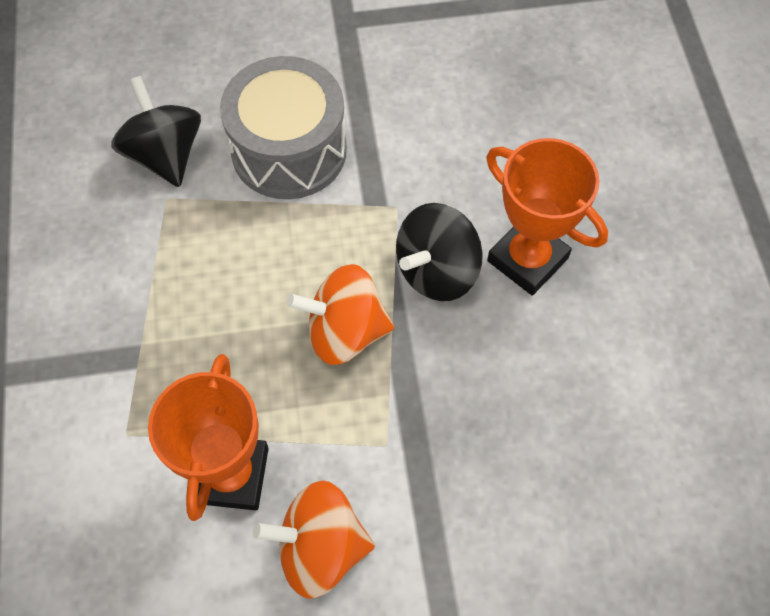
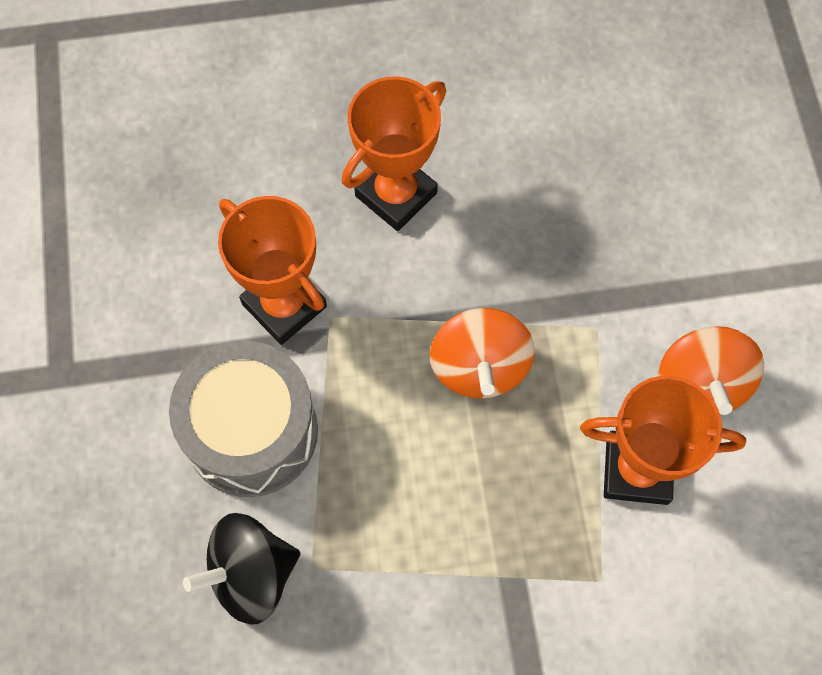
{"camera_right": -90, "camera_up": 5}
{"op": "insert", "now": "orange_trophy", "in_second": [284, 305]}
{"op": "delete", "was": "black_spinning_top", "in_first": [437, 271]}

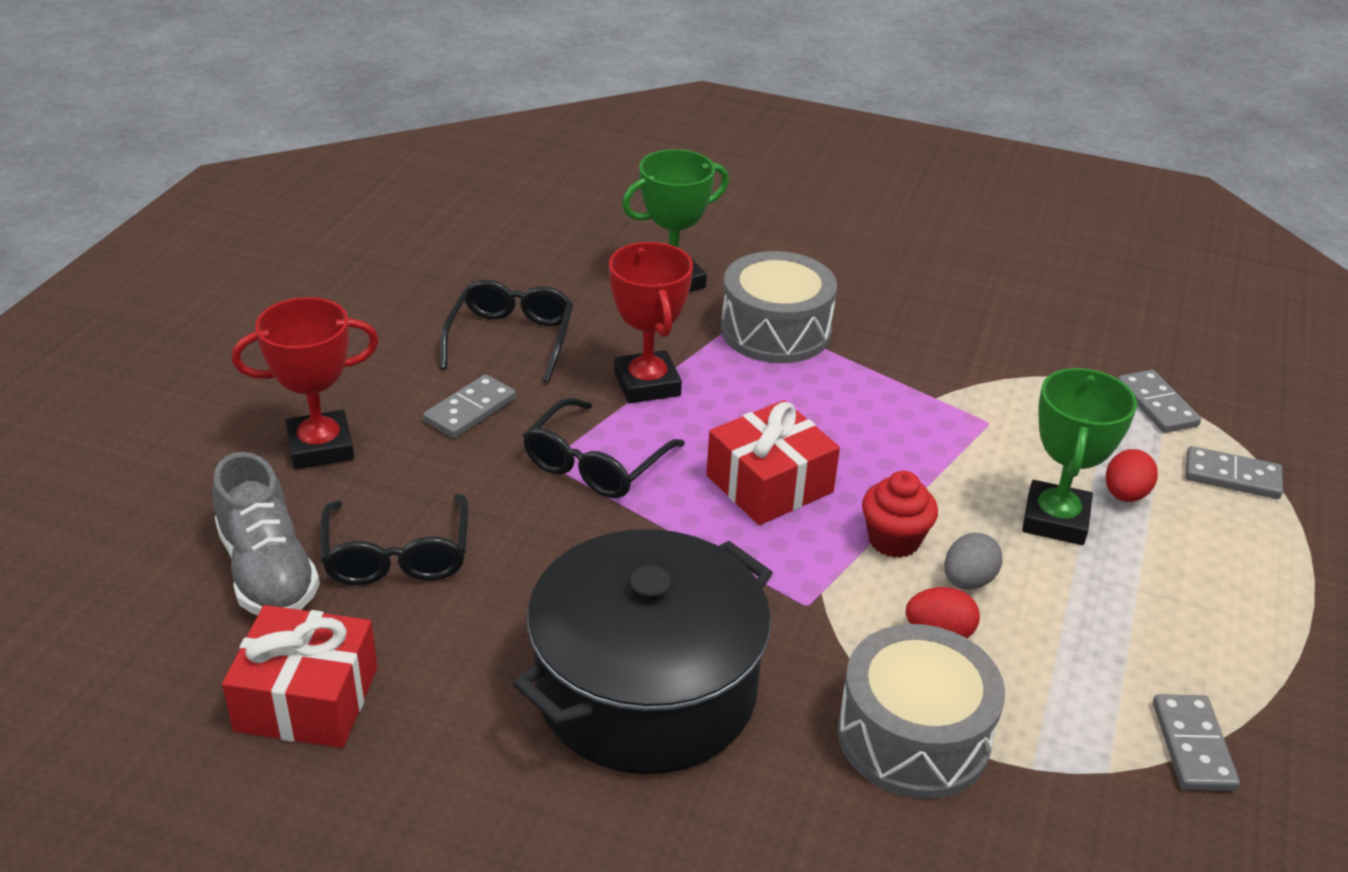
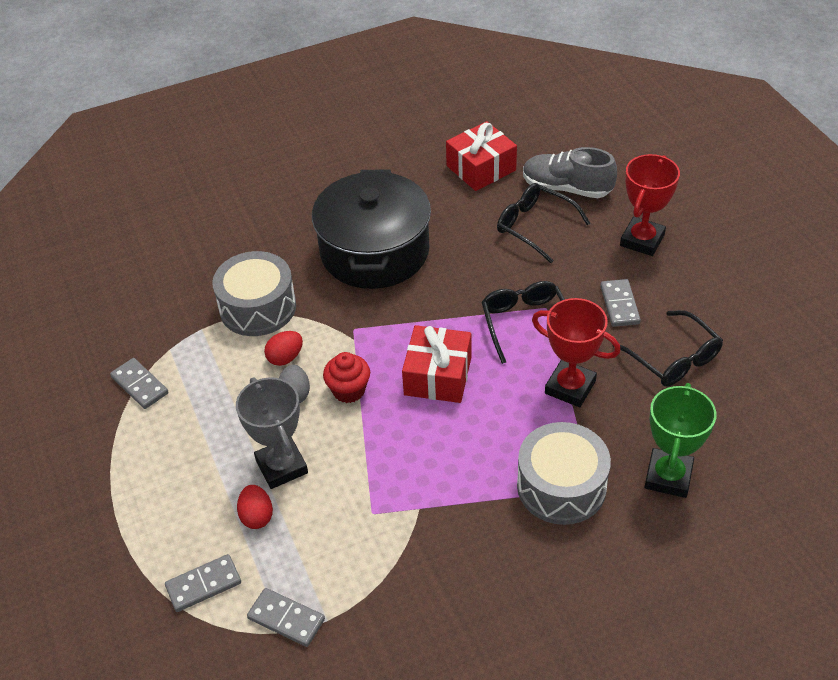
{"camera_right": 140, "camera_up": 10}
{"op": "recolor", "was": "green_trophy", "now": "grey_trophy", "in_first": [1055, 520], "in_second": [281, 466]}

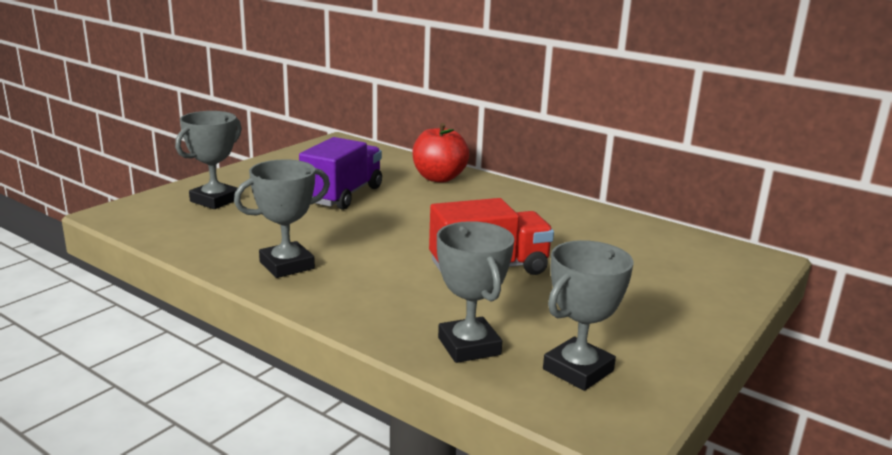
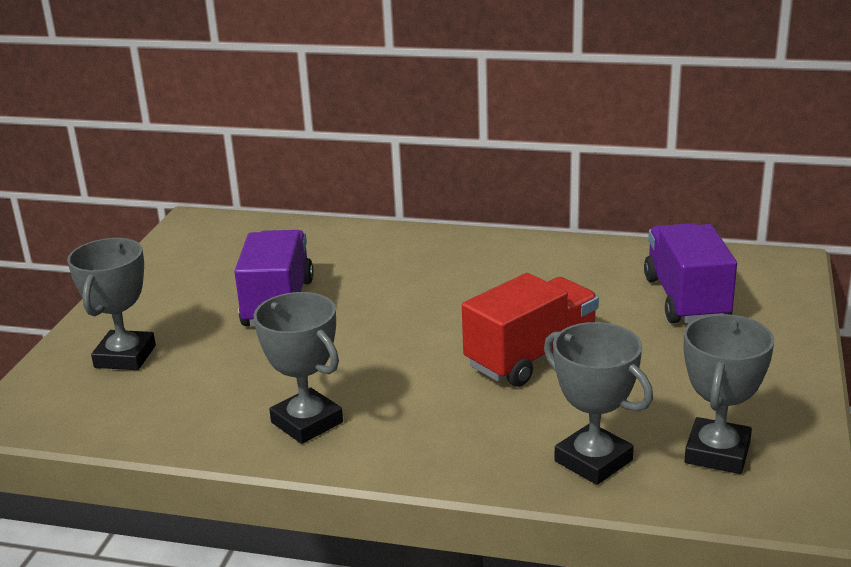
{"camera_right": -20, "camera_up": 5}
{"op": "rotate", "was": "grey_trophy", "in_first": [287, 265], "in_second": [306, 422], "clockwise": -75}
{"op": "insert", "now": "purple_truck", "in_second": [686, 299]}
{"op": "delete", "was": "red_apple", "in_first": [439, 178]}

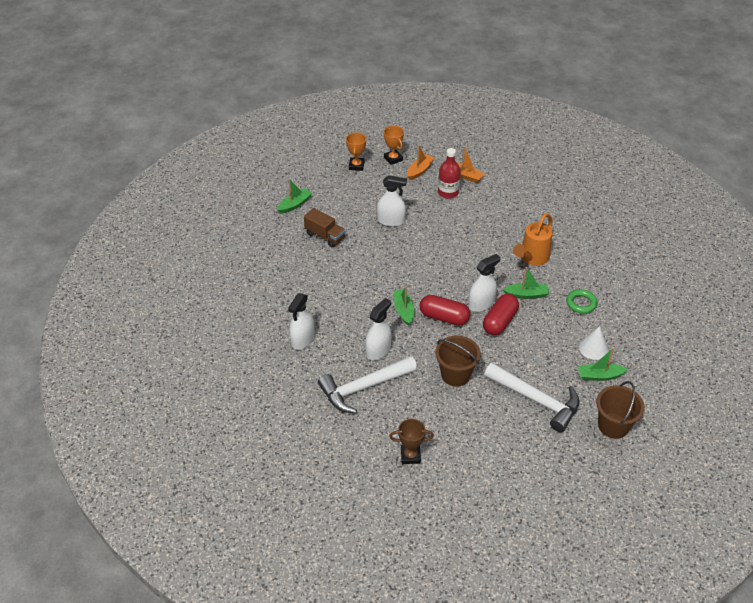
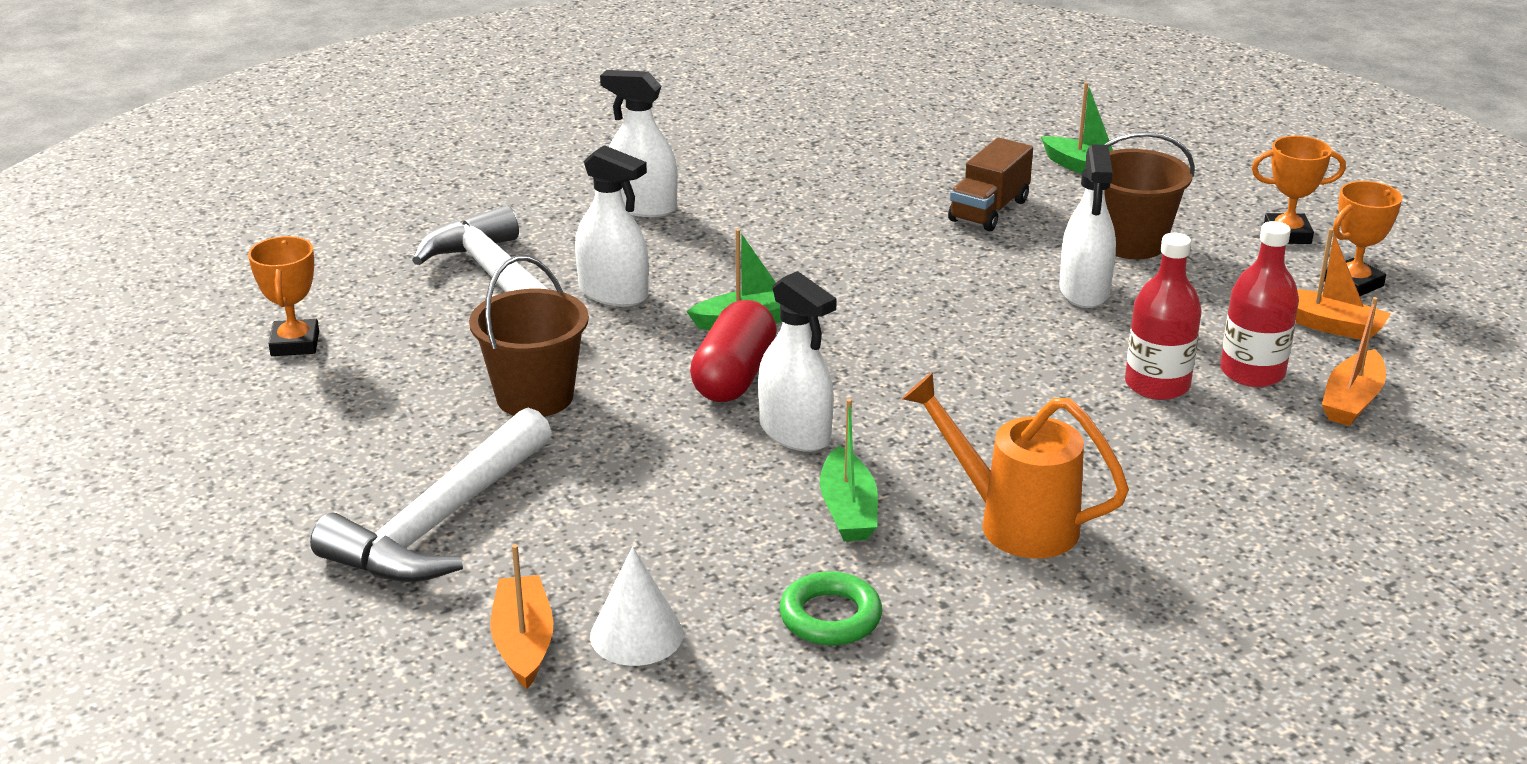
{"camera_right": 85, "camera_up": -15}
{"op": "recolor", "was": "brown_trophy", "now": "orange_trophy", "in_first": [410, 456], "in_second": [295, 344]}
{"op": "recolor", "was": "green_boat", "now": "orange_boat", "in_first": [600, 376], "in_second": [523, 642]}
{"op": "move", "was": "brown_bucket", "in_first": [613, 426], "in_second": [1131, 243]}
{"op": "insert", "now": "red_bottle", "in_second": [1157, 385]}
{"op": "delete", "was": "red_capsule", "in_first": [499, 321]}

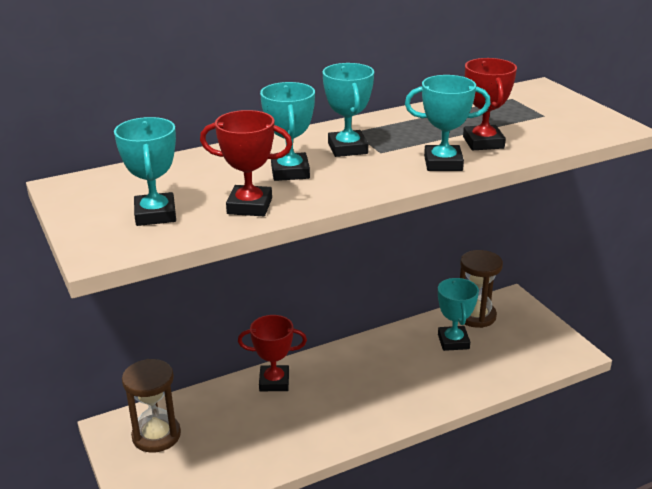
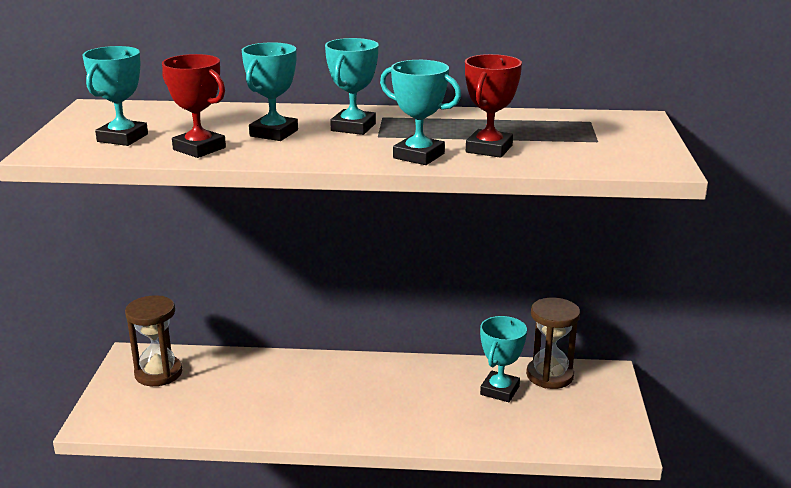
{"camera_right": 30, "camera_up": -5}
{"op": "delete", "was": "red_trophy", "in_first": [274, 382]}

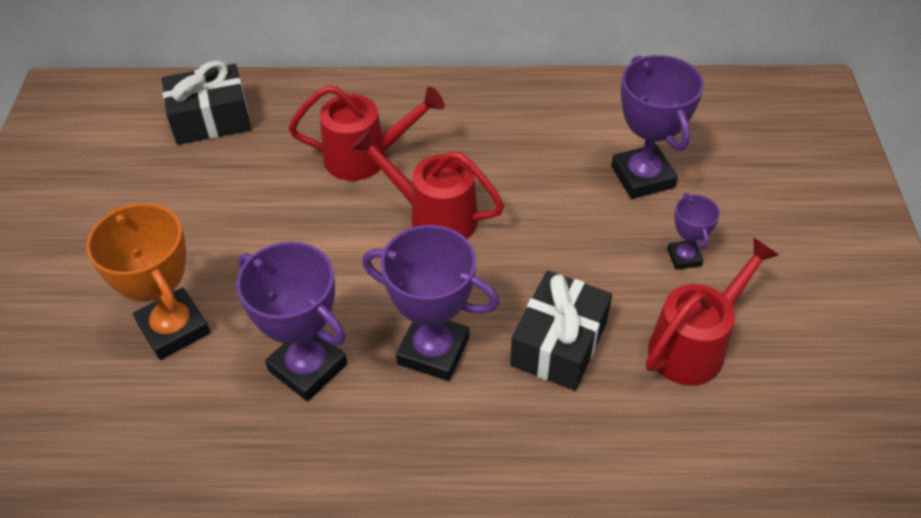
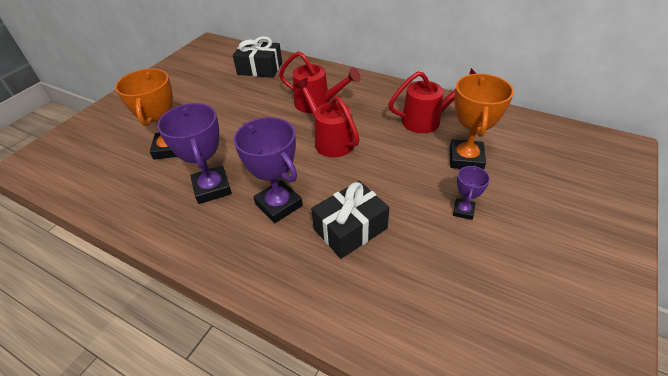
{"camera_right": 30, "camera_up": -5}
{"op": "move", "was": "red_watering_can", "in_first": [694, 345], "in_second": [427, 120]}
{"op": "recolor", "was": "purple_trophy", "now": "orange_trophy", "in_first": [642, 177], "in_second": [466, 159]}

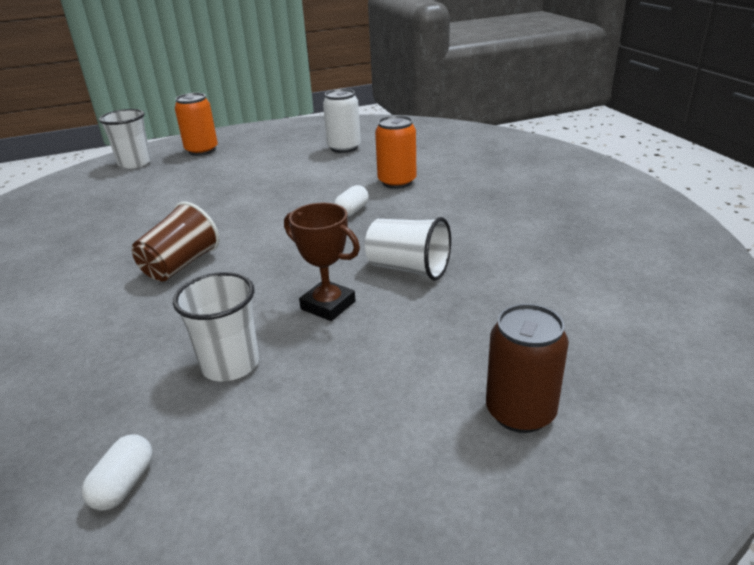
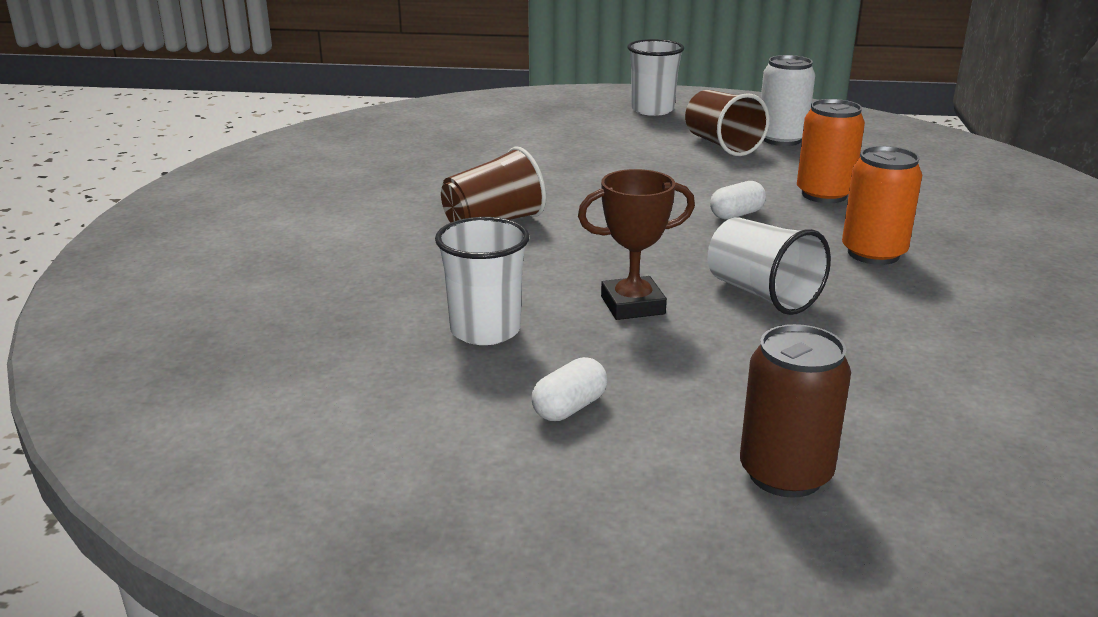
{"camera_right": 25, "camera_up": -5}
{"op": "move", "was": "white_capsule", "in_first": [124, 484], "in_second": [569, 408]}
{"op": "rotate", "was": "brown_trophy", "in_first": [328, 305], "in_second": [632, 305], "clockwise": -75}
{"op": "move", "was": "white_cup", "in_first": [135, 163], "in_second": [652, 110]}
{"op": "insert", "now": "brown_cup", "in_second": [722, 145]}
{"op": "move", "was": "orange_can", "in_first": [202, 150], "in_second": [873, 253]}

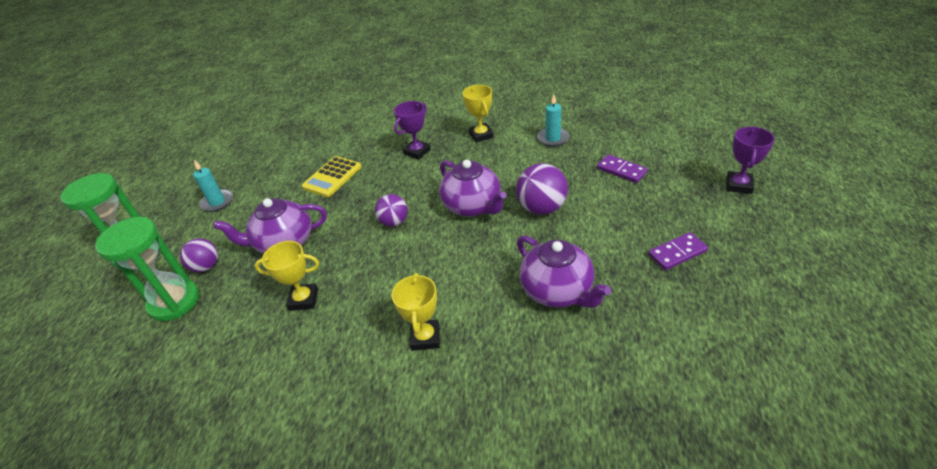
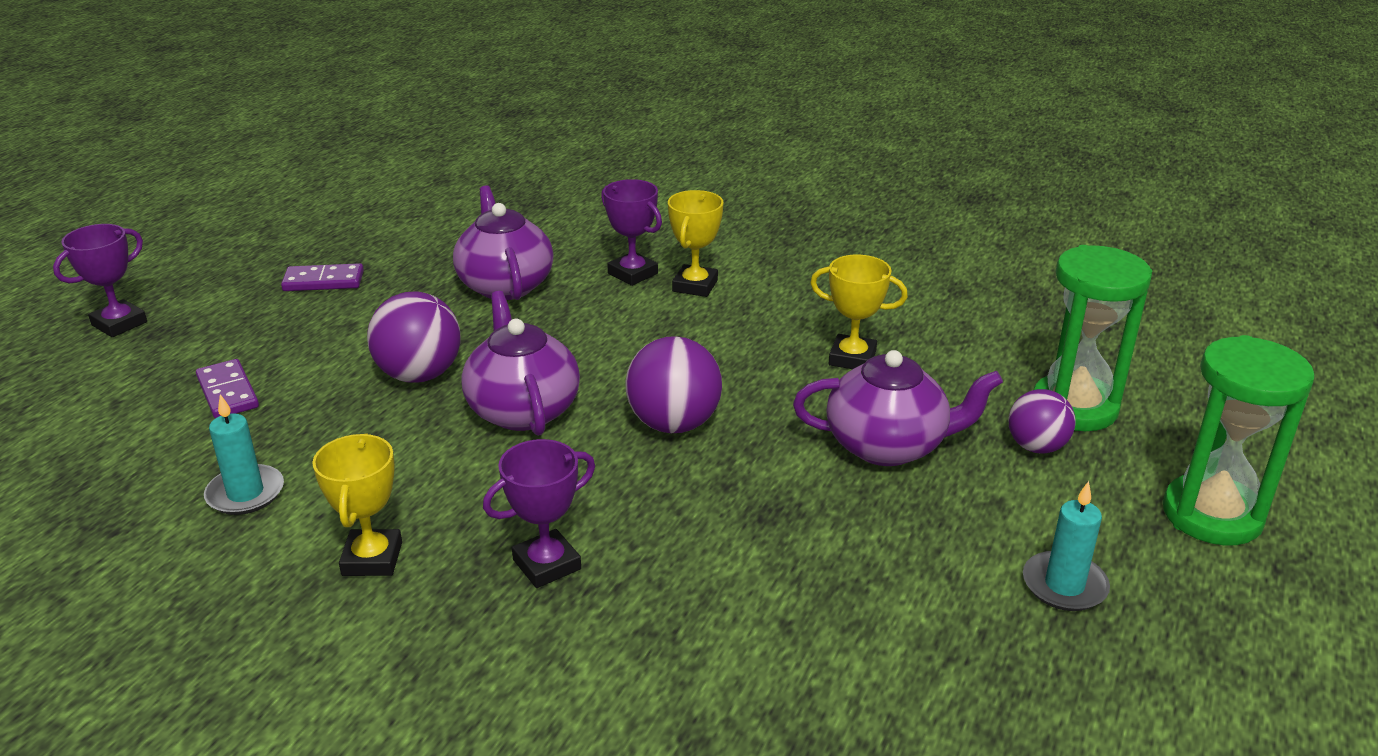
{"camera_right": -165, "camera_up": -10}
{"op": "insert", "now": "purple_trophy", "in_second": [632, 273]}
{"op": "resize", "was": "purple_ball", "in_first": [394, 222], "in_second": [674, 424], "ratio": 1.53}
{"op": "delete", "was": "yellow_calculator", "in_first": [332, 177]}

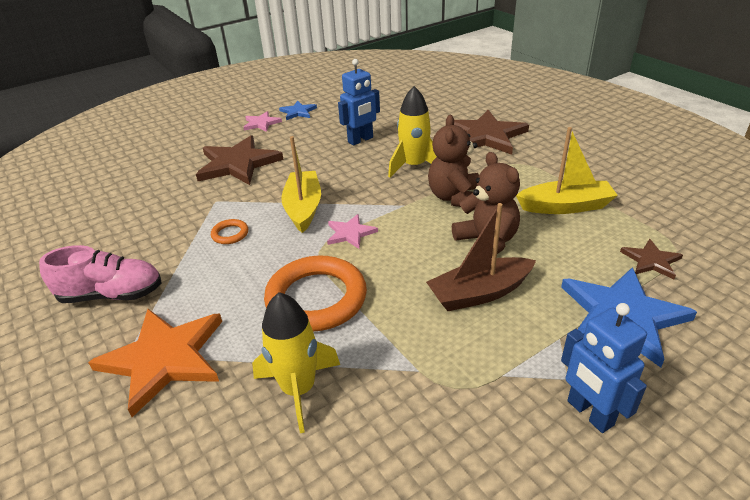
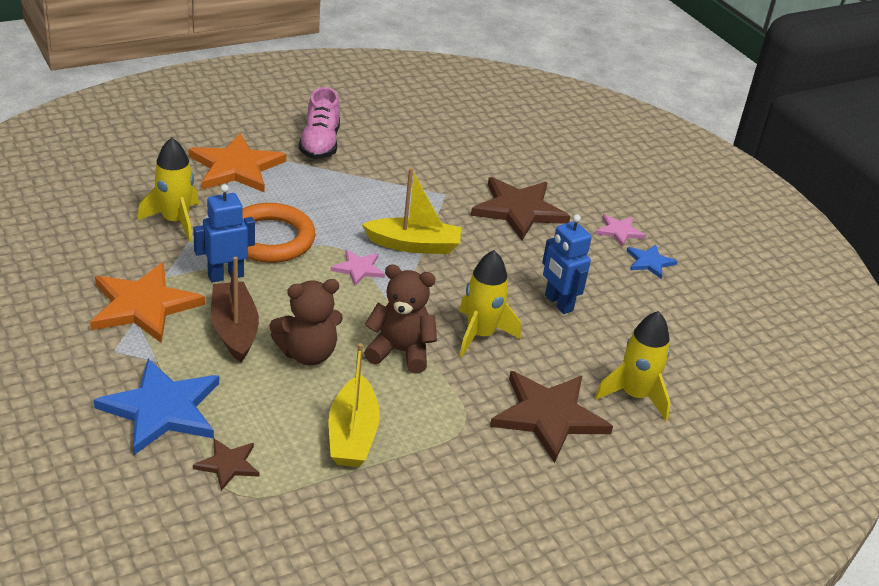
{"camera_right": 90, "camera_up": 0}
{"op": "insert", "now": "orange_star", "in_second": [143, 306]}
{"op": "move", "was": "blue_robot", "in_first": [589, 413], "in_second": [225, 275]}
{"op": "insert", "now": "yellow_rocket", "in_second": [634, 395]}
{"op": "delete", "was": "orange_ring", "in_first": [230, 234]}

